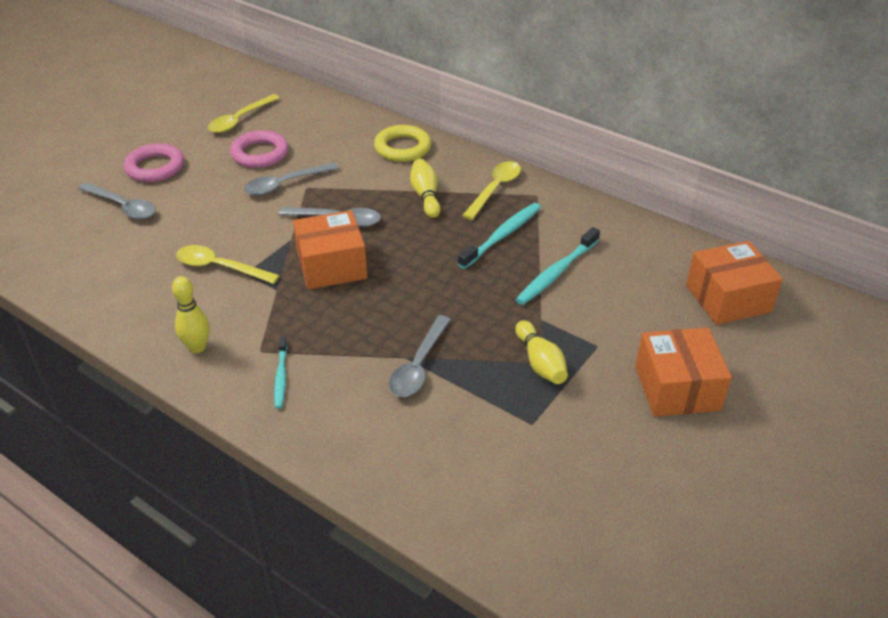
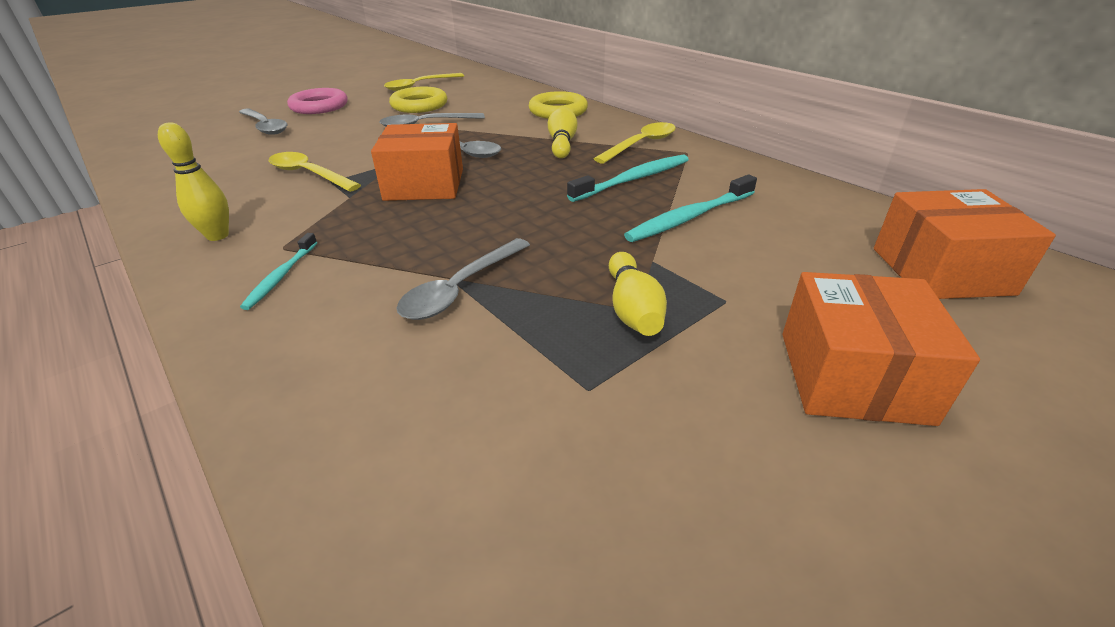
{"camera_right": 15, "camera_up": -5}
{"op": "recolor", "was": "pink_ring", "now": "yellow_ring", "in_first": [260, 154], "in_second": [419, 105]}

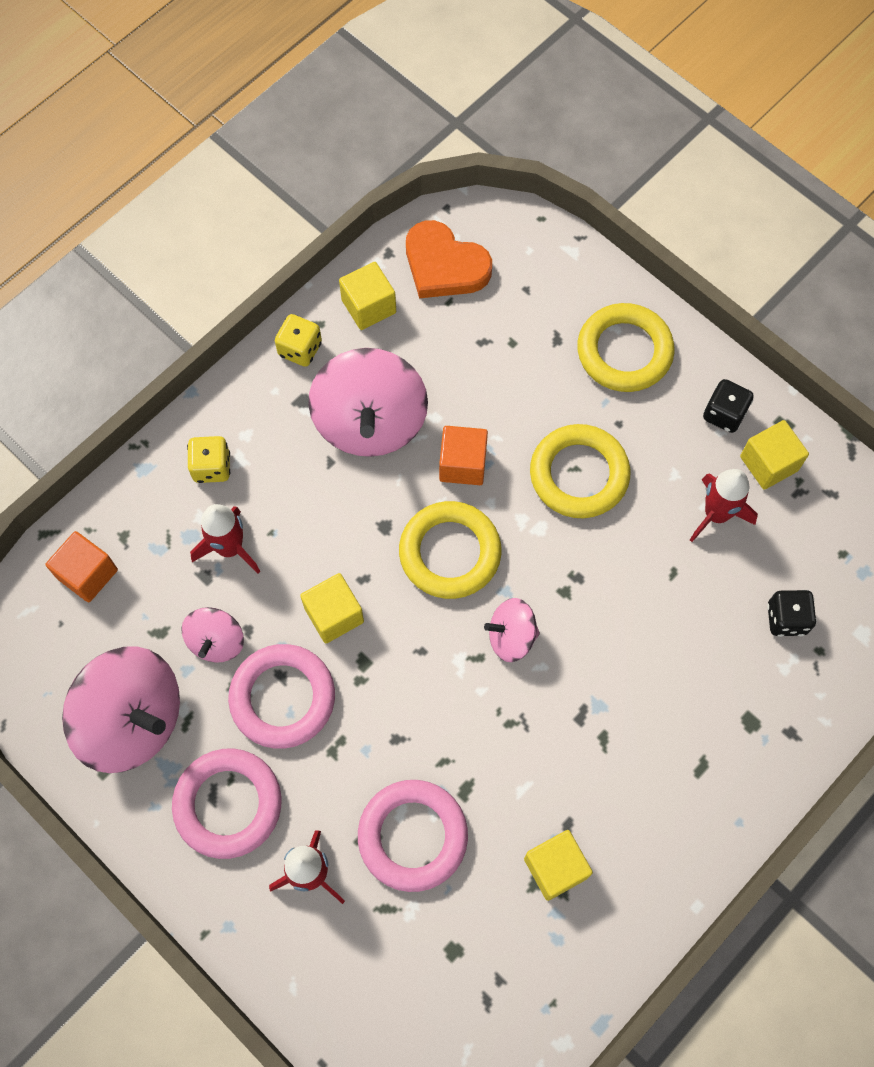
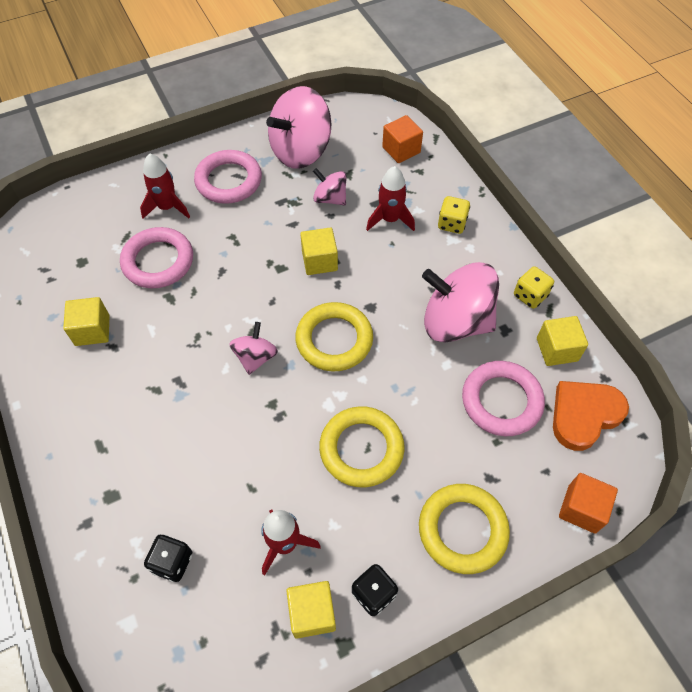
{"camera_right": 110, "camera_up": -10}
{"op": "move", "was": "pink_ring", "in_first": [283, 698], "in_second": [501, 401]}
{"op": "move", "was": "orange_cube", "in_first": [462, 464], "in_second": [581, 509]}

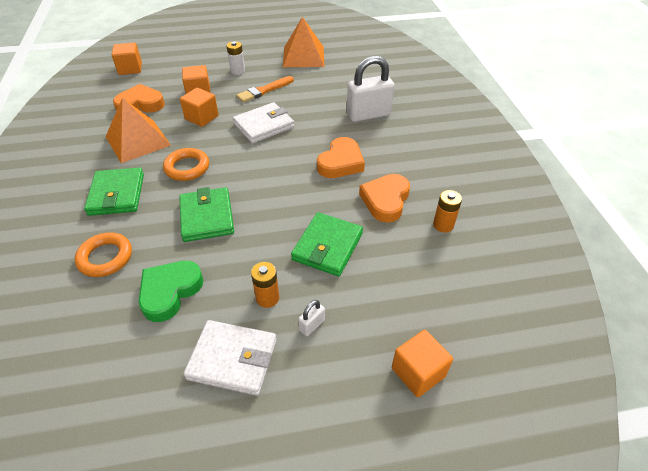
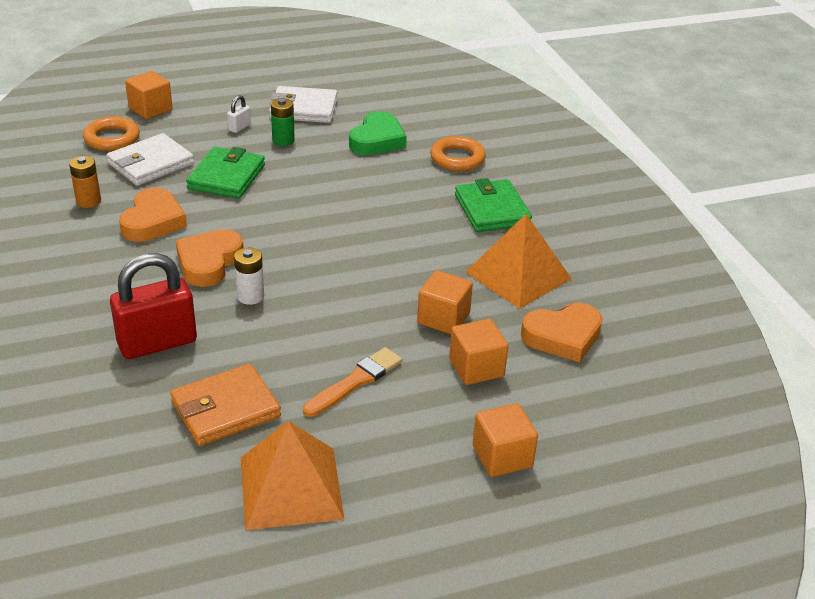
{"camera_right": 170, "camera_up": -10}
{"op": "move", "was": "orange_ring", "in_first": [187, 167], "in_second": [112, 138]}
{"op": "move", "was": "white_wallet", "in_first": [264, 125], "in_second": [150, 164]}
{"op": "recolor", "was": "white_padlock", "now": "red_padlock", "in_first": [368, 114], "in_second": [157, 343]}
{"op": "insert", "now": "orange_wallet", "in_second": [225, 409]}
{"op": "move", "was": "white_battery", "in_first": [237, 71], "in_second": [250, 296]}
{"op": "recolor", "was": "orange_battery", "now": "green_battery", "in_first": [267, 298], "in_second": [283, 140]}
{"op": "move", "was": "orange_cube", "in_first": [130, 69], "in_second": [502, 456]}
{"op": "delete", "was": "green_wallet", "in_first": [207, 217]}

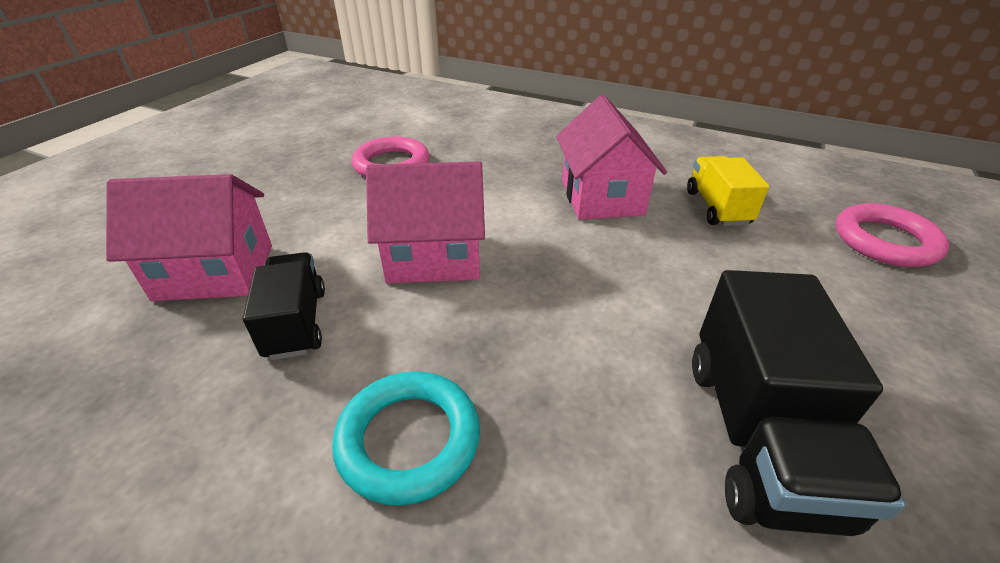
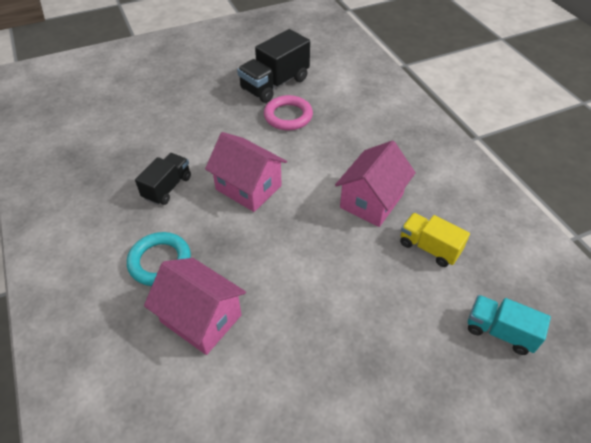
{"camera_right": 40, "camera_up": 10}
{"op": "move", "was": "pink_house", "in_first": [215, 272], "in_second": [201, 318]}
{"op": "move", "was": "black_truck", "in_first": [759, 436], "in_second": [275, 84]}
{"op": "rotate", "was": "yellow_truck", "in_first": [717, 208], "in_second": [429, 248], "clockwise": -90}
{"op": "replace", "was": "pink_ring", "now": "turquoise_truck", "in_first": [885, 241], "in_second": [499, 332]}

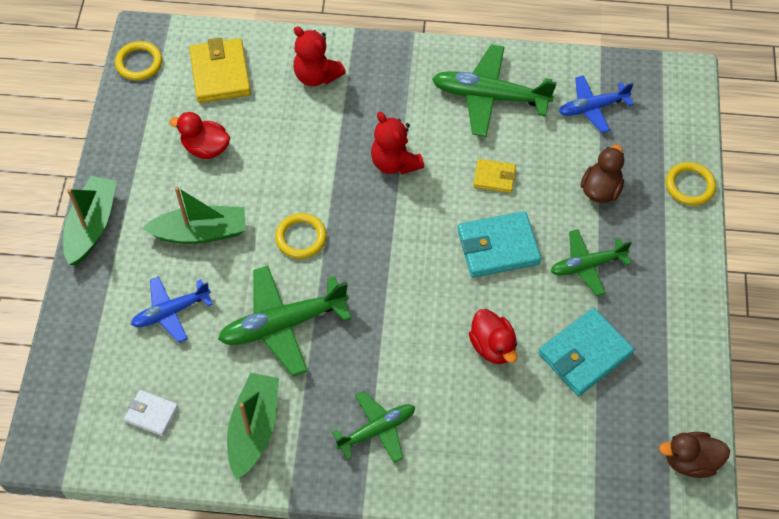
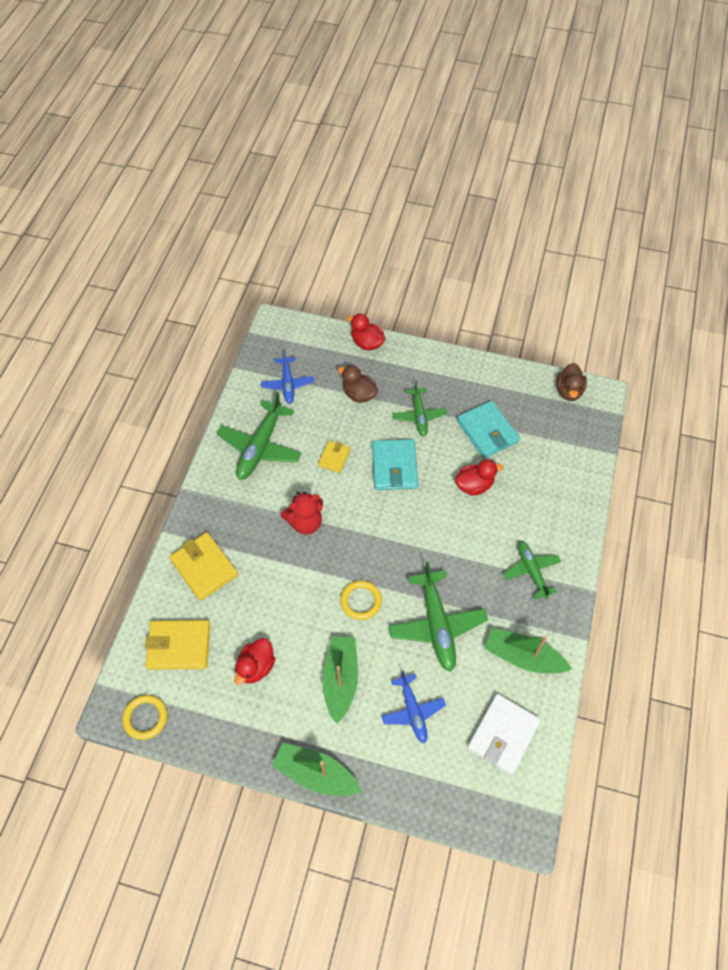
{"camera_right": -80, "camera_up": 0}
{"op": "replace", "was": "red_teddy_bear", "now": "yellow_wallet", "in_first": [316, 76], "in_second": [204, 567]}
{"op": "replace", "was": "yellow_ring", "now": "red_duck", "in_first": [690, 186], "in_second": [367, 343]}
{"op": "resize", "was": "white_wallet", "in_first": [151, 414], "in_second": [503, 735], "ratio": 1.78}

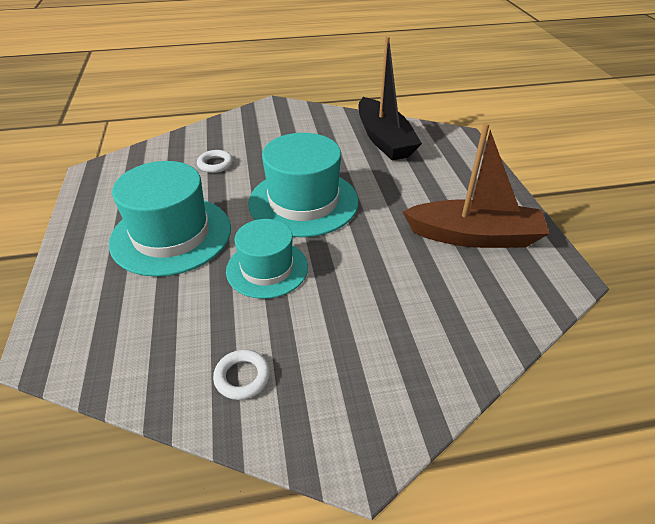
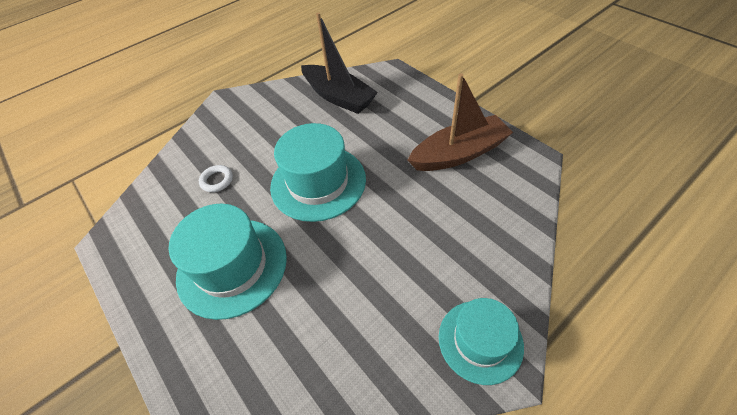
{"camera_right": -25, "camera_up": 10}
{"op": "move", "was": "turquoise_hat", "in_first": [267, 268], "in_second": [480, 341]}
{"op": "delete", "was": "white_ring", "in_first": [242, 377]}

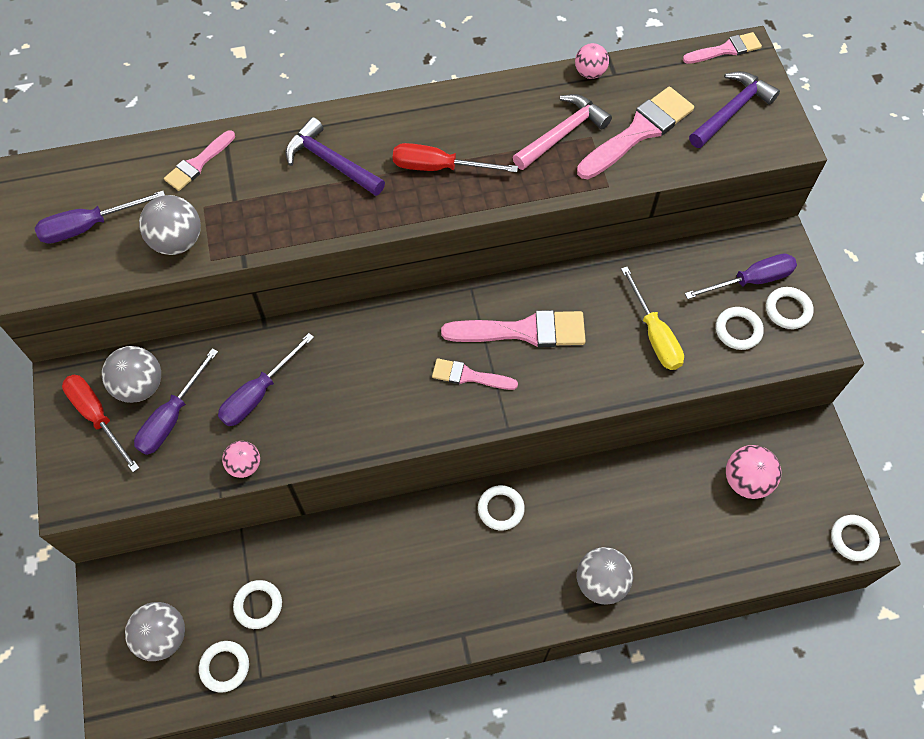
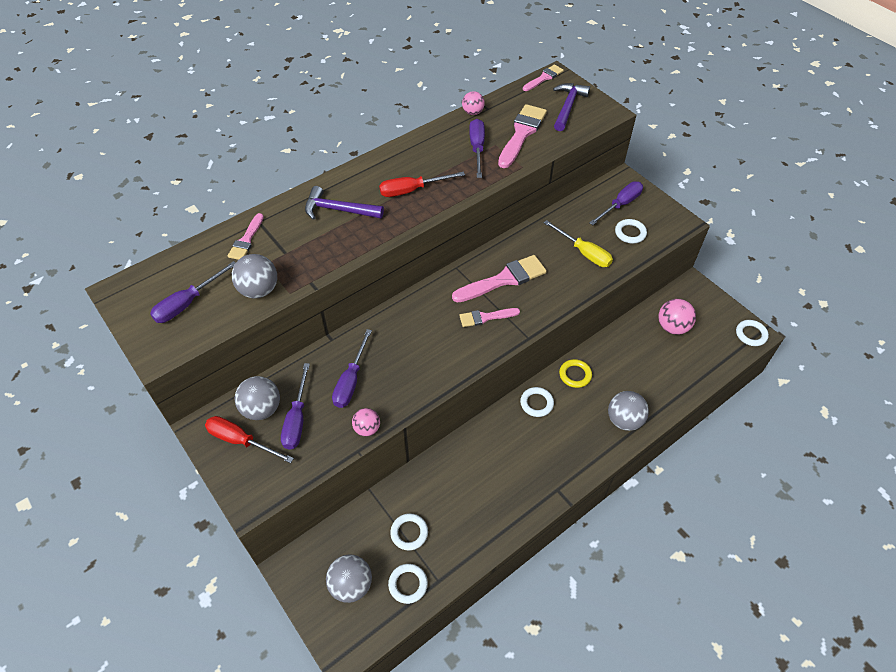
{"camera_right": -25, "camera_up": -10}
{"op": "replace", "was": "pink_hammer", "now": "purple_screwdriver", "in_first": [563, 133], "in_second": [477, 148]}
{"op": "insert", "now": "yellow_ring", "in_second": [575, 375]}
{"op": "delete", "was": "white_ring", "in_first": [788, 310]}

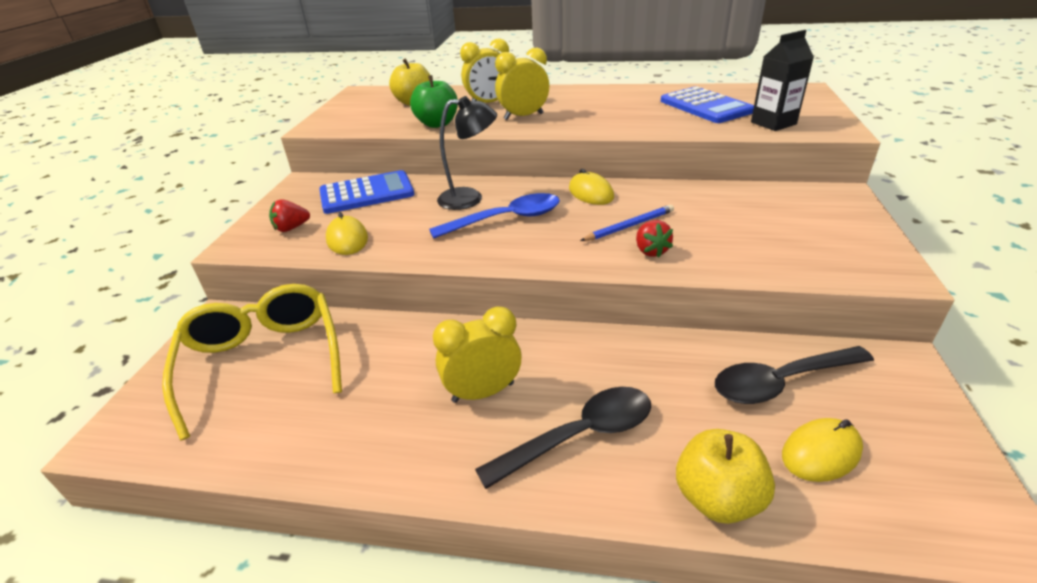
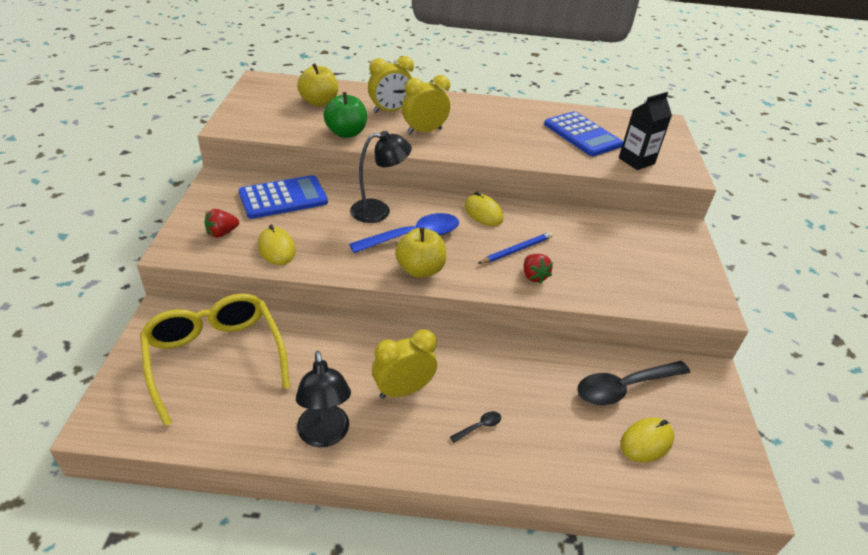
{"camera_right": -10, "camera_up": 5}
{"op": "insert", "now": "black_lamp", "in_second": [325, 435]}
{"op": "move", "was": "yellow_apple", "in_first": [717, 498], "in_second": [420, 270]}
{"op": "resize", "was": "black_spoon", "in_first": [580, 435], "in_second": [479, 426], "ratio": 0.41}

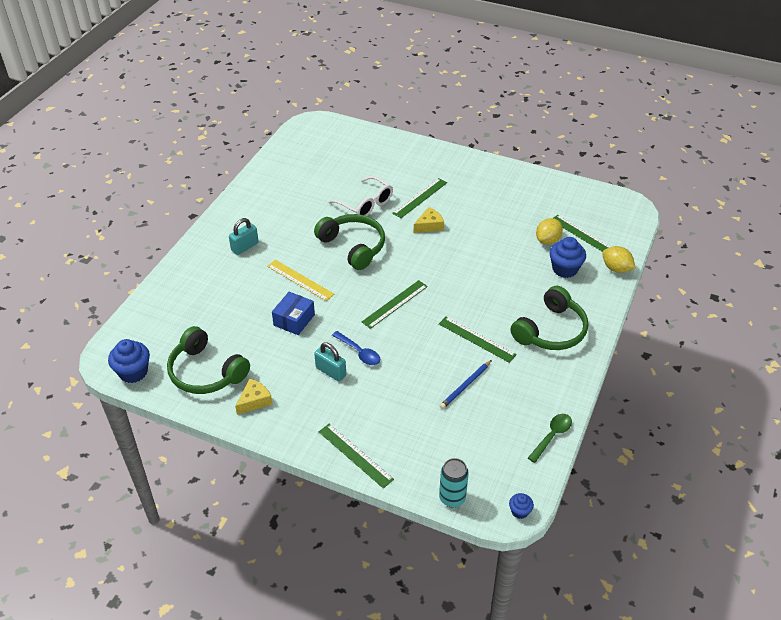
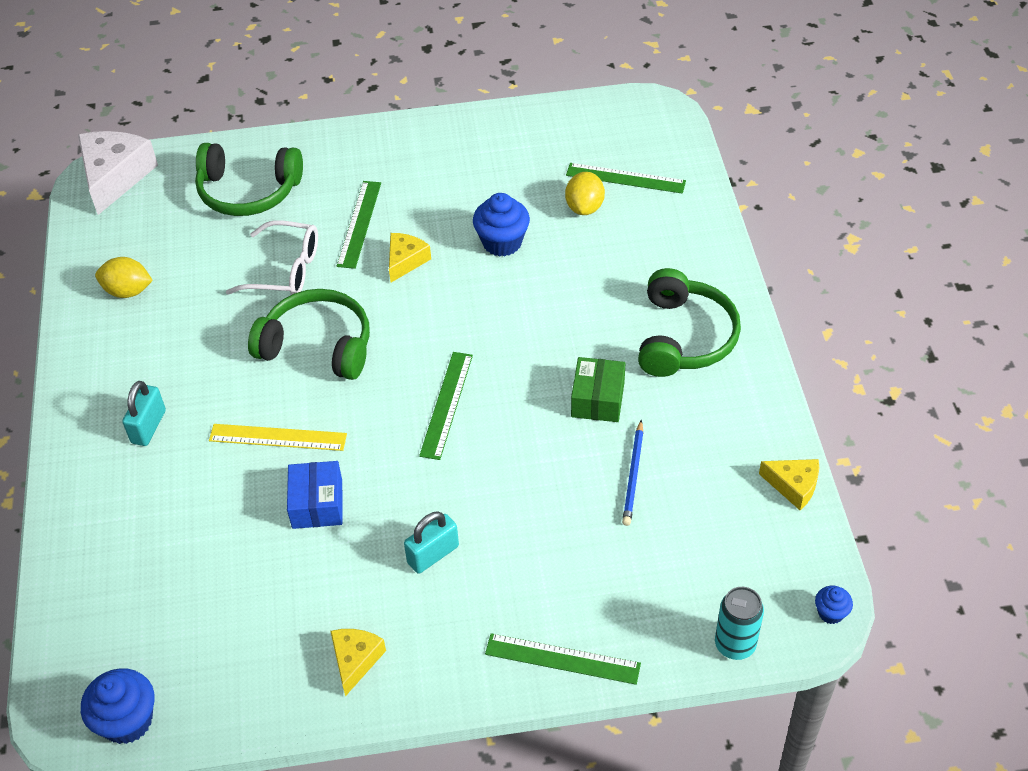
{"camera_right": -30, "camera_up": 5}
{"op": "insert", "now": "white_cheese", "in_second": [115, 176]}
{"op": "move", "was": "yellow_lemon", "in_first": [616, 268], "in_second": [128, 291]}
{"op": "move", "was": "green_headphones", "in_first": [206, 372], "in_second": [248, 191]}
{"op": "rotate", "was": "turquoise_padlock", "in_first": [331, 371], "in_second": [433, 554], "clockwise": -45}
{"op": "move", "was": "blue_cupcake", "in_first": [564, 269], "in_second": [502, 242]}
{"op": "replace", "was": "green_ruler", "now": "green_box", "in_first": [476, 339], "in_second": [598, 399]}
{"op": "replace", "was": "green_spoon", "now": "yellow_cheese", "in_first": [552, 436], "in_second": [793, 486]}
{"op": "delete", "was": "blue_spoon", "in_first": [359, 352]}

